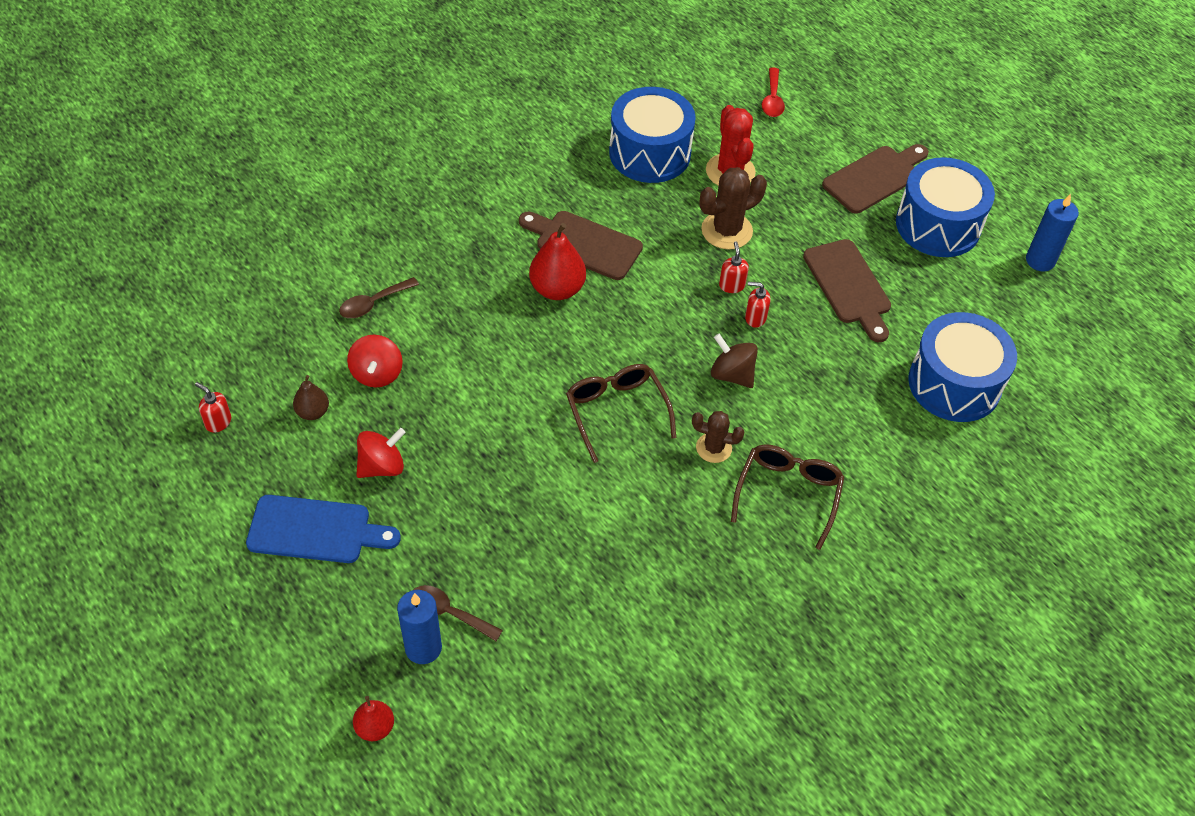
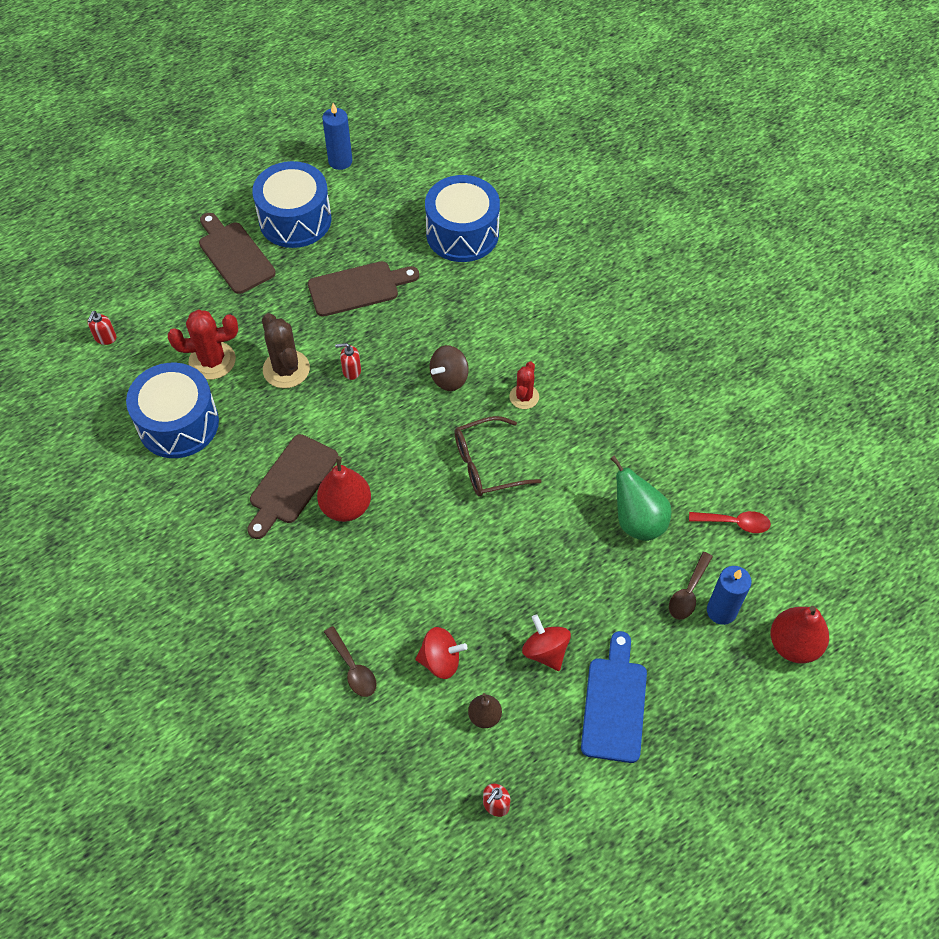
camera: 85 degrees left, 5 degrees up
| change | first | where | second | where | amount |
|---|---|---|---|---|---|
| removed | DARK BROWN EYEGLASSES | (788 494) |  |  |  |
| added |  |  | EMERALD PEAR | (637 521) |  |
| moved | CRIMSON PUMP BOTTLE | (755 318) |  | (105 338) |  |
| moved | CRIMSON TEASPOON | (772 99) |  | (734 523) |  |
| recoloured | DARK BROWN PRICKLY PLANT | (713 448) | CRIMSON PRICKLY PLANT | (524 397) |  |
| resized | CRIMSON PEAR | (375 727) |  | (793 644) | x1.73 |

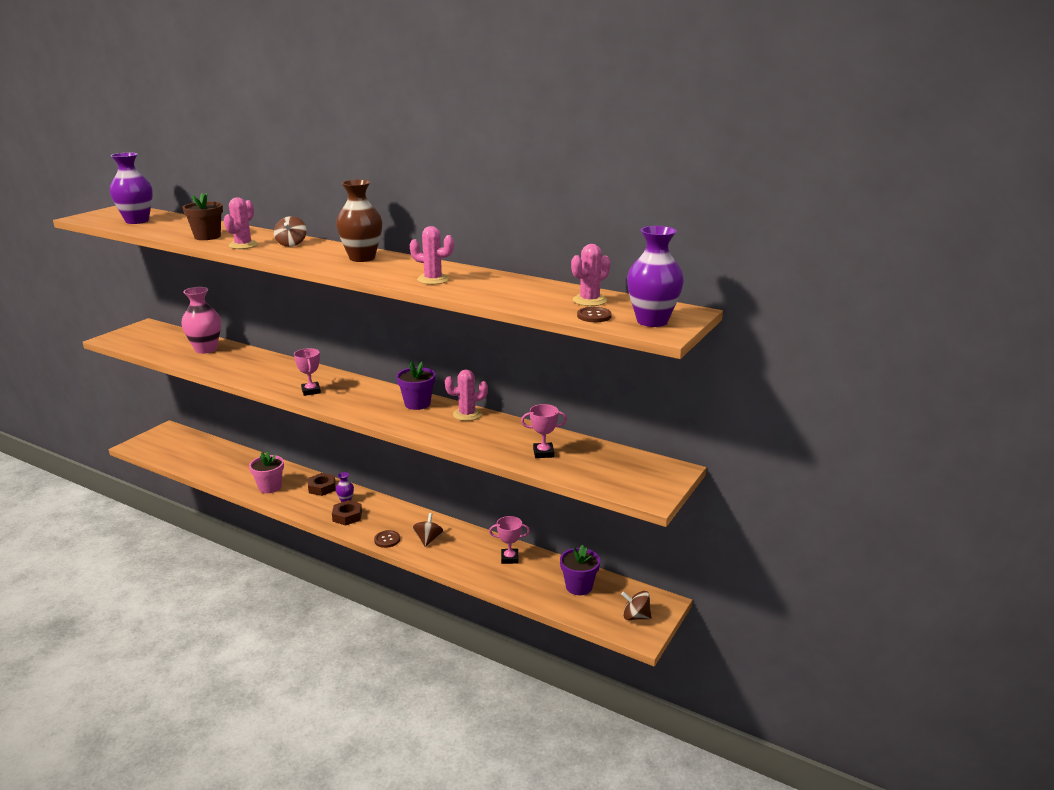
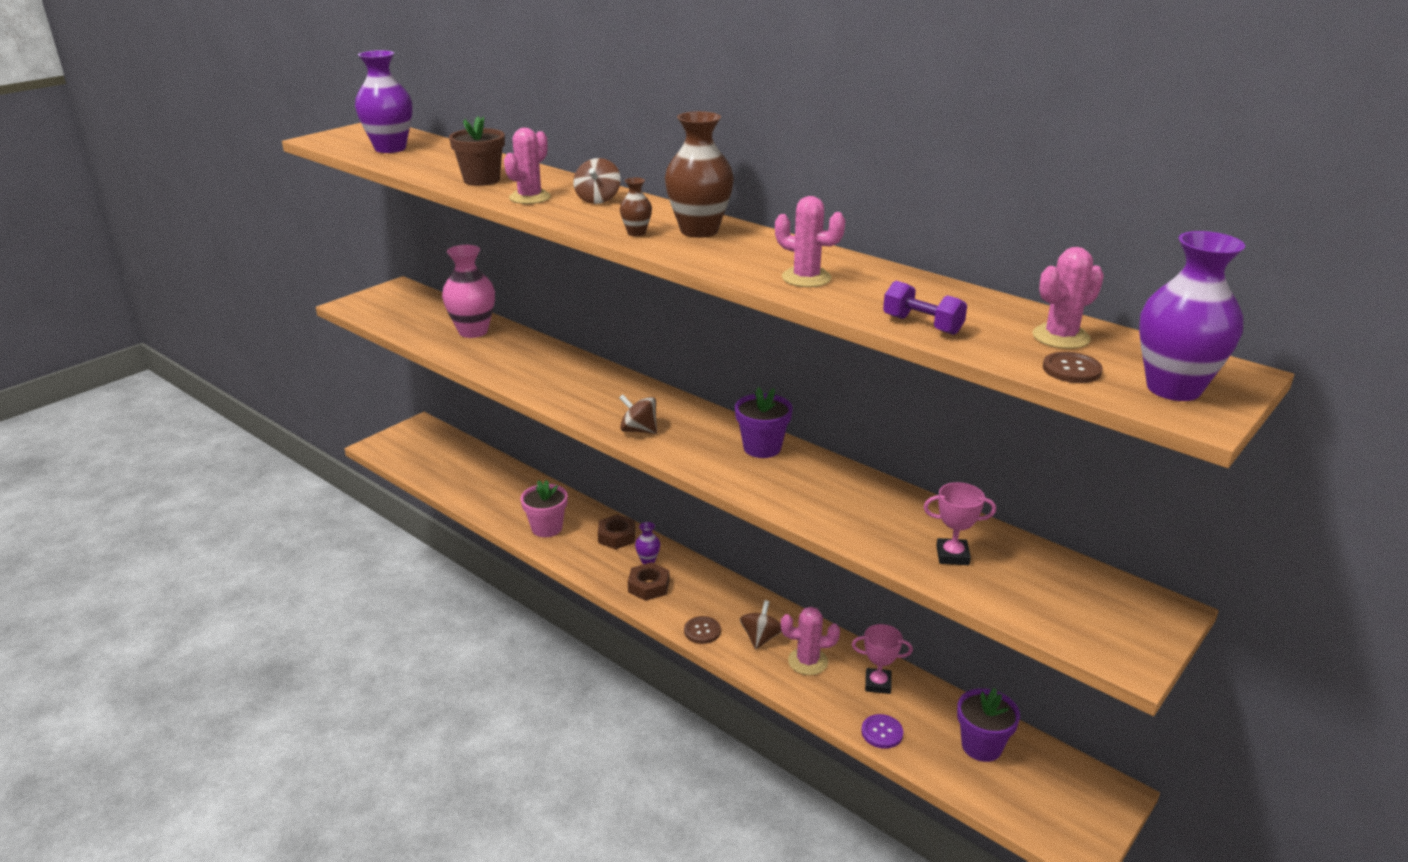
camera: 10 degrees right, 5 degrees up
| change | first | where | second | where | amount |
|---|---|---|---|---|---|
| removed | PINK TROPHY | (311 391) |  |  |  |
| added |  |  | DARK BROWN FLOWER VASE | (636 233) |  |
| added |  |  | PURPLE SEWING BUTTON | (882 732) |  |
| added |  |  | PURPLE FREE WEIGHT | (922 325) |  |
| moved | PINK PRICKLY PLANT | (467 414) |  | (808 661) |  |
| moved | DARK BROWN TOY TOP | (635 616) |  | (639 430) |  |

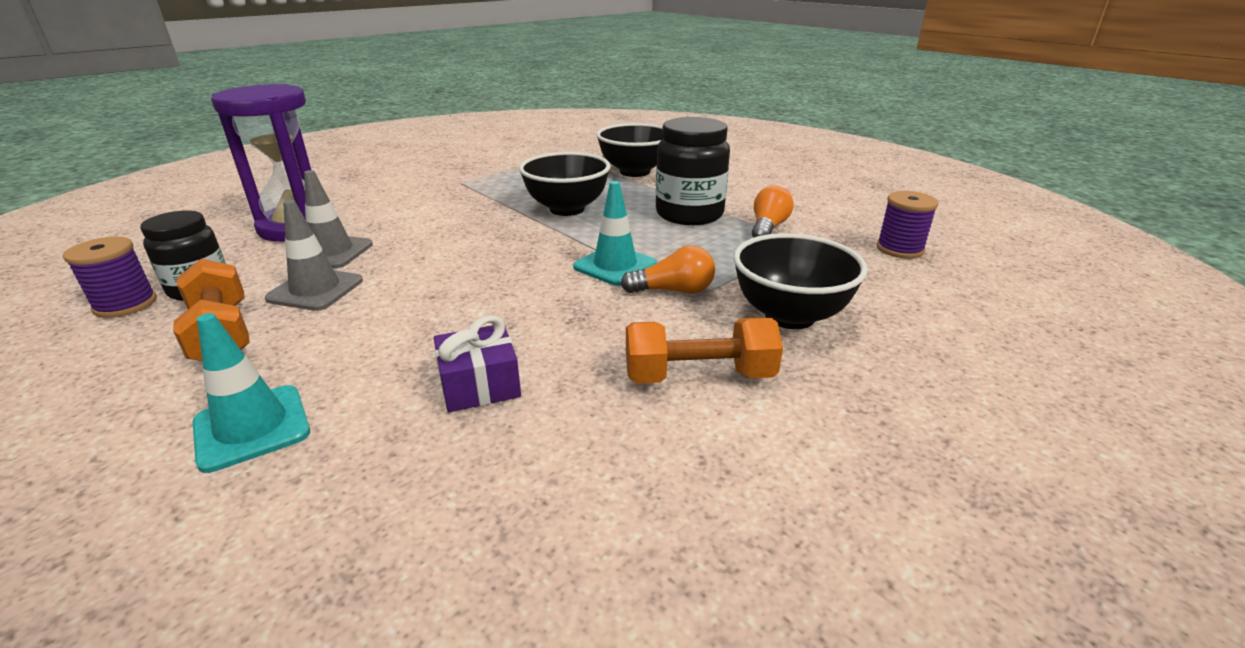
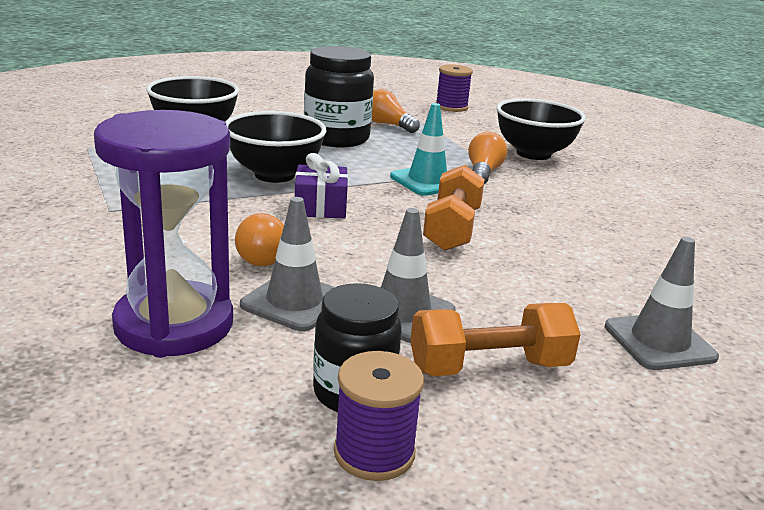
camera: 75 degrees left, 5 degrees down
| change | first | where | second | where | amount |
|---|---|---|---|---|---|
| added |  |  | BRIGHT ORANGE BULB | (263 255) |  |
| moved | PURPLE PRESENT | (480 385) |  | (320 207) |  |
| moved | BRIGHT ORANGE FREE WEIGHT | (699 376) |  | (452 229) |  |
| recoloured | AQUA ROAD CONE | (252 427) | ASH-GREY ROAD CONE | (659 342) |  |

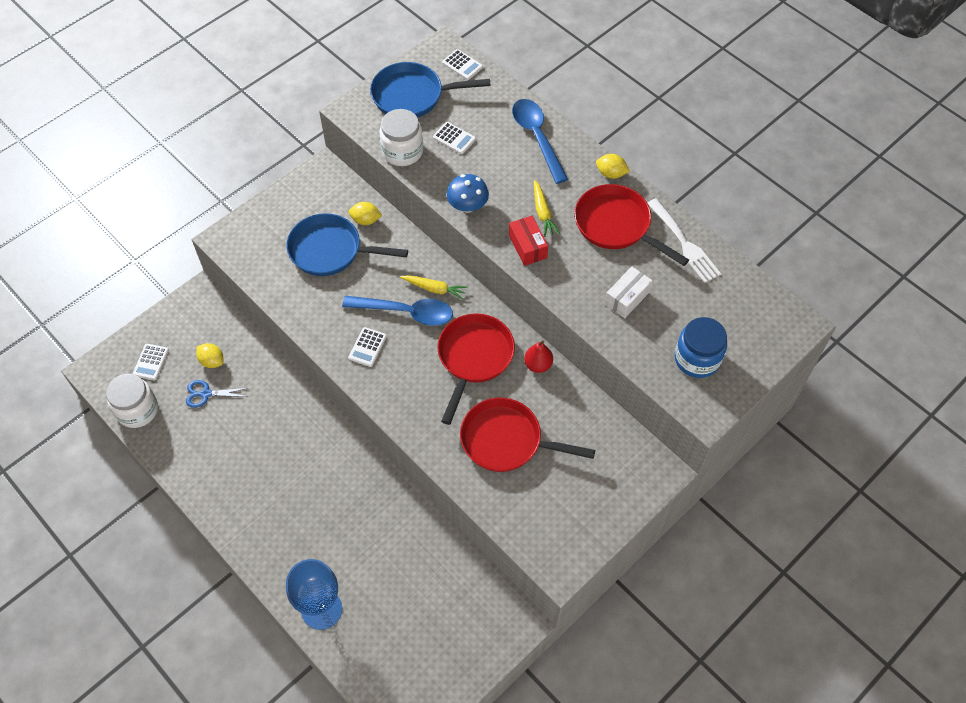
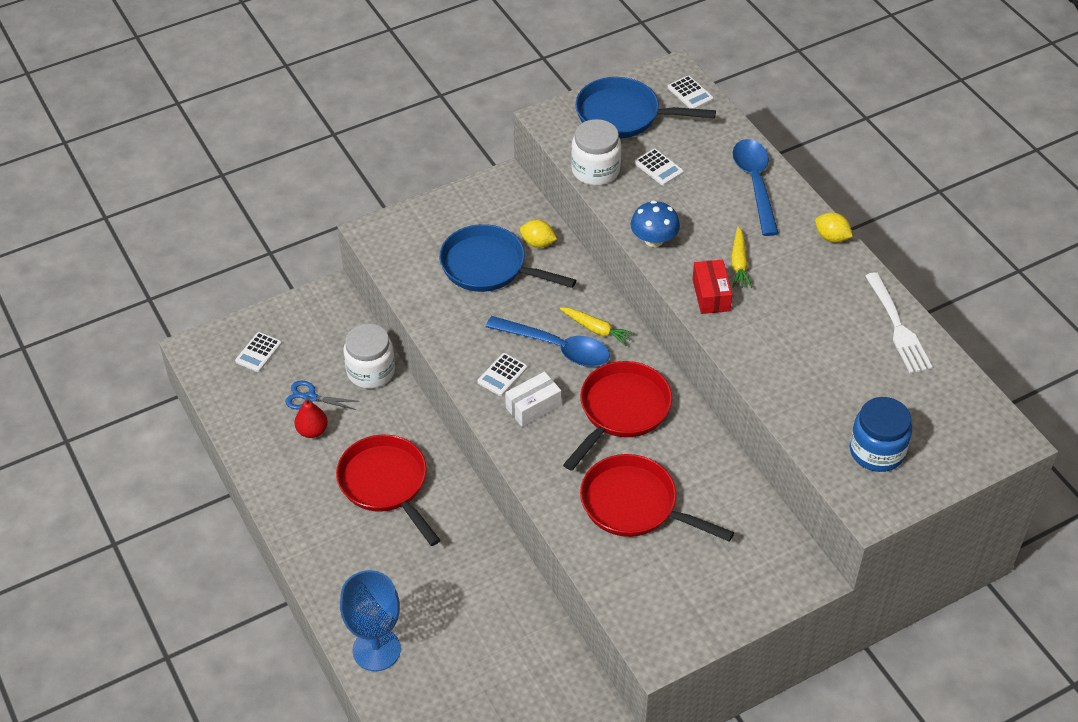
camera: 15 degrees right, 10 degrees down
| change | first | where | second | where | amount |
|---|---|---|---|---|---|
| removed | YELLOW CITRUS FRUIT | (212 361) |  |  |  |
| moved | WHITE JAR | (137 410) |  | (371 371) |  |
| moved | CRIMSON PEAR | (538 365) |  | (312 431) |  |
| moved | CRIMSON SKILLET | (616 225) |  | (386 484) |  |
| moved | WHITE PARCEL | (627 298) |  | (533 407) |  |

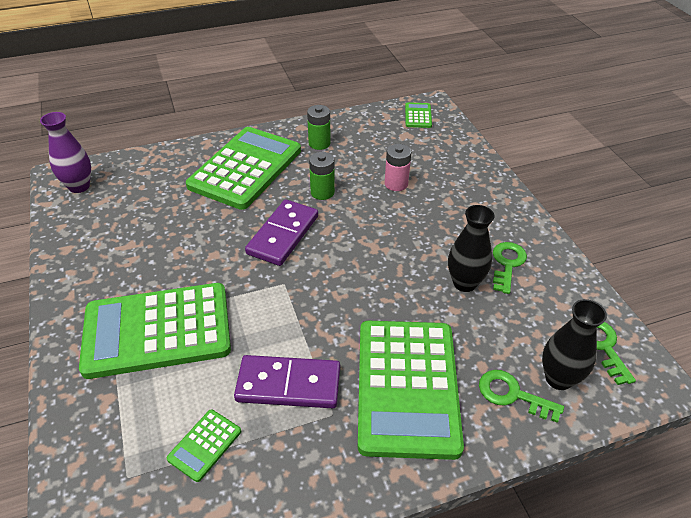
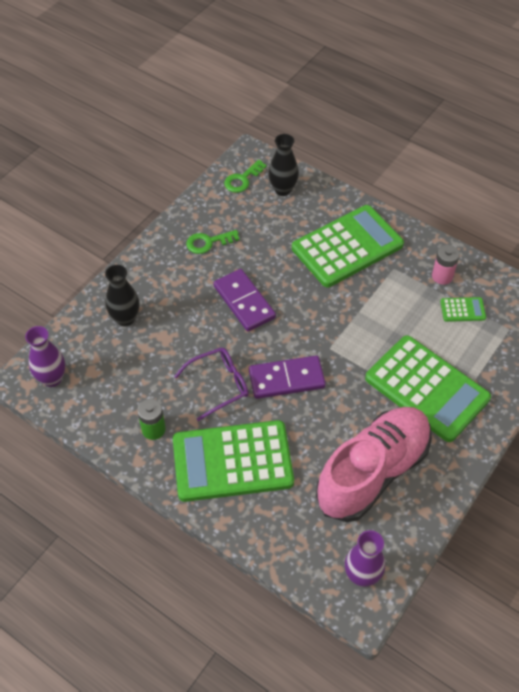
camera: 125 degrees left, 10 degrees up
| change | first | where | second | where | amount |
|---|---|---|---|---|---|
| removed | EMERALD KEY | (512 395) |  |  |  |
| added |  |  | PINK LACE-UP SHOE | (373 472) |  |
| moved | PURPLE DOMINO | (288 385) |  | (244 302) |  |
| moved | PINK BATTERY | (396 184) |  | (442 276) |  |
| moved | JET-BLACK FLOWER VASE | (464 283) |  | (125 319) |  |
| replaced | EMERALD BATTERY | (322 192) | PURPLE EYEGLASSES | (219 385) |  |
| replaced | EMERALD ADDING MACHINE | (418 116) | PURPLE FLOWER VASE | (52 379) |  |

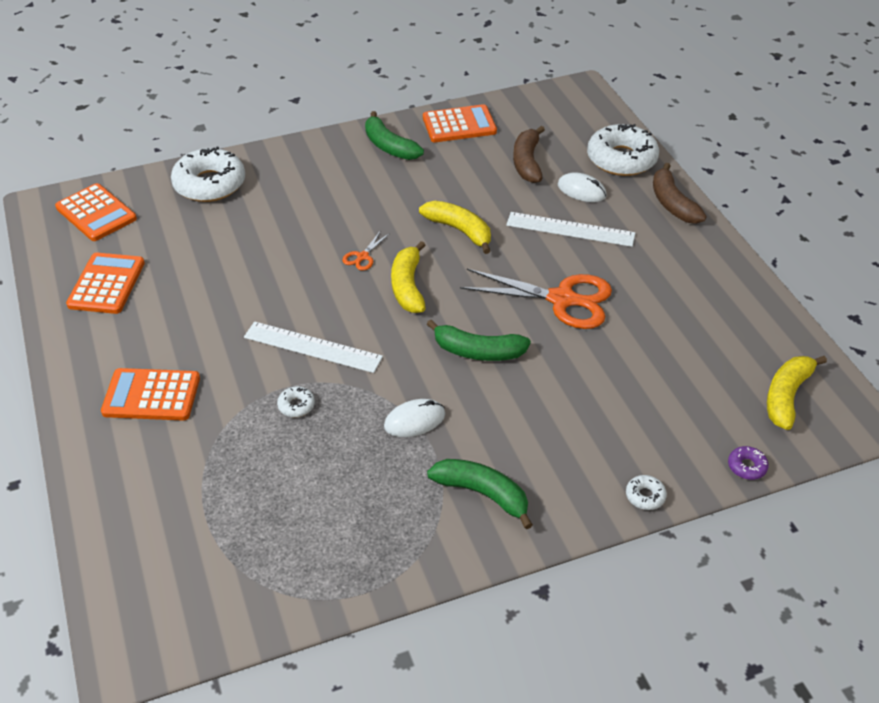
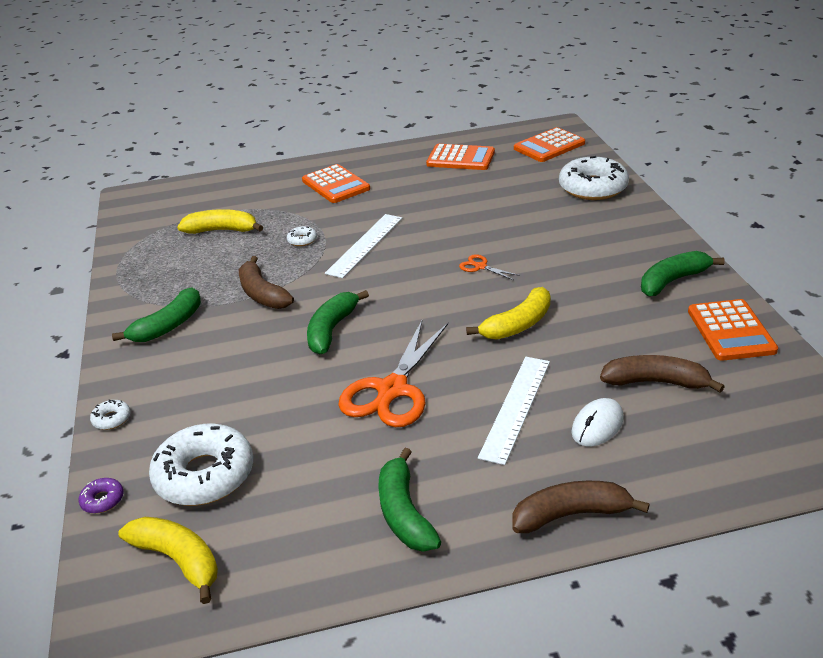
camera: 100 degrees right, 10 degrees down
| change | first | where | second | where | amount |
|---|---|---|---|---|---|
| added |  |  | EMERALD TOY BANANA | (404 513) |  |
| moved | YELLOW TOY BANANA | (408 286) |  | (222 230) |  |
| moved | WHITE GLAZED DONUT | (621 159) |  | (204 475) |  |
| replaced | WHITE MOUSE | (414 420) | DARK BROWN TOY BANANA | (262 294) |  |
| turned | BRIGHT ORANGE ADDING MACHINE | (151 395) |  | (336 185) | 135 degrees clockwise |

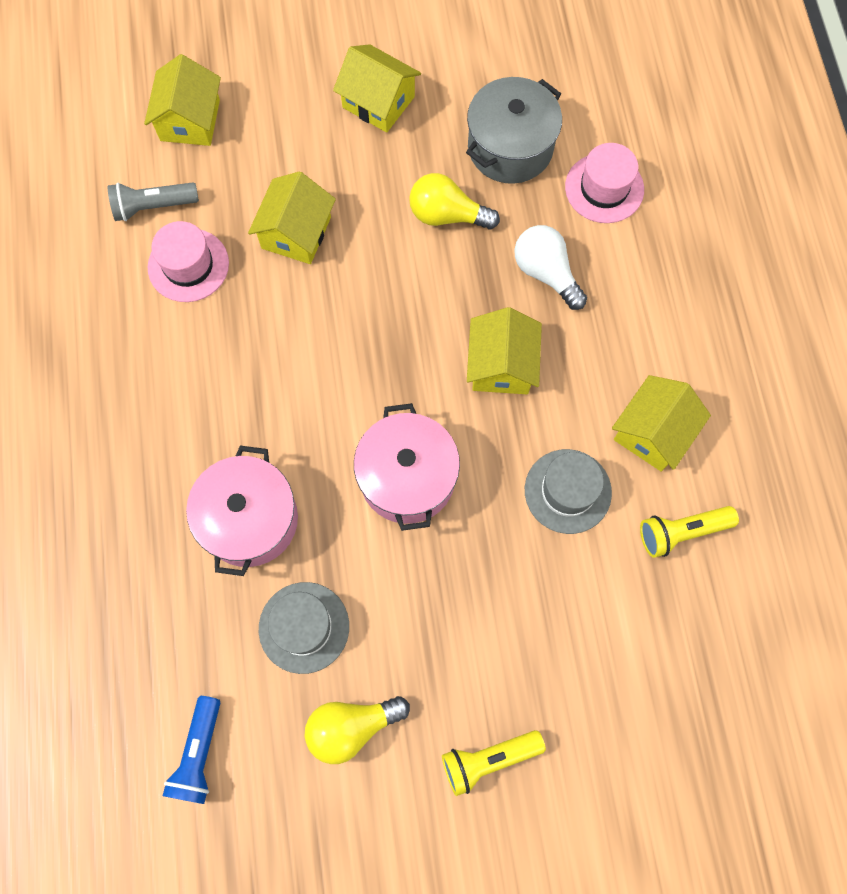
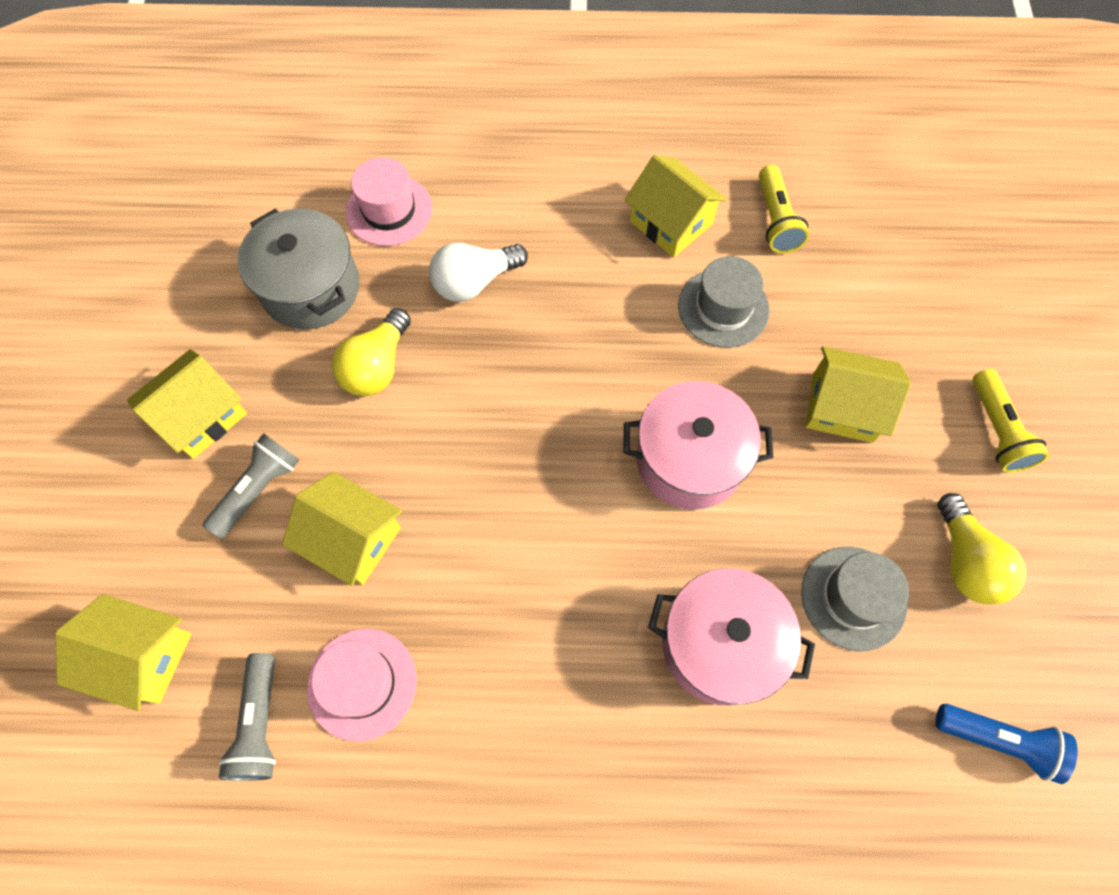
camera: 80 degrees left, 5 degrees down
| change | first | where | second | where | amount |
|---|---|---|---|---|---|
| added |  |  | ASH-GREY TORCH | (258 489) |  |
| moved | YELLOW TOY HOUSE | (501 365) |  | (843 407) |  |

